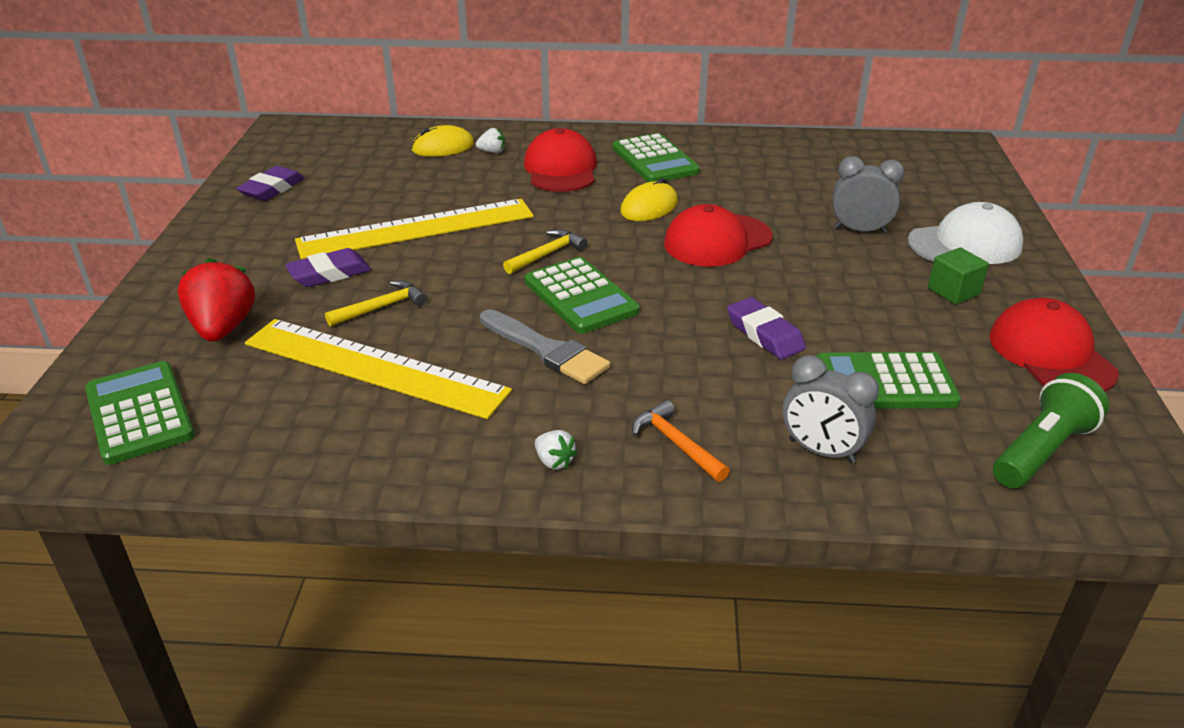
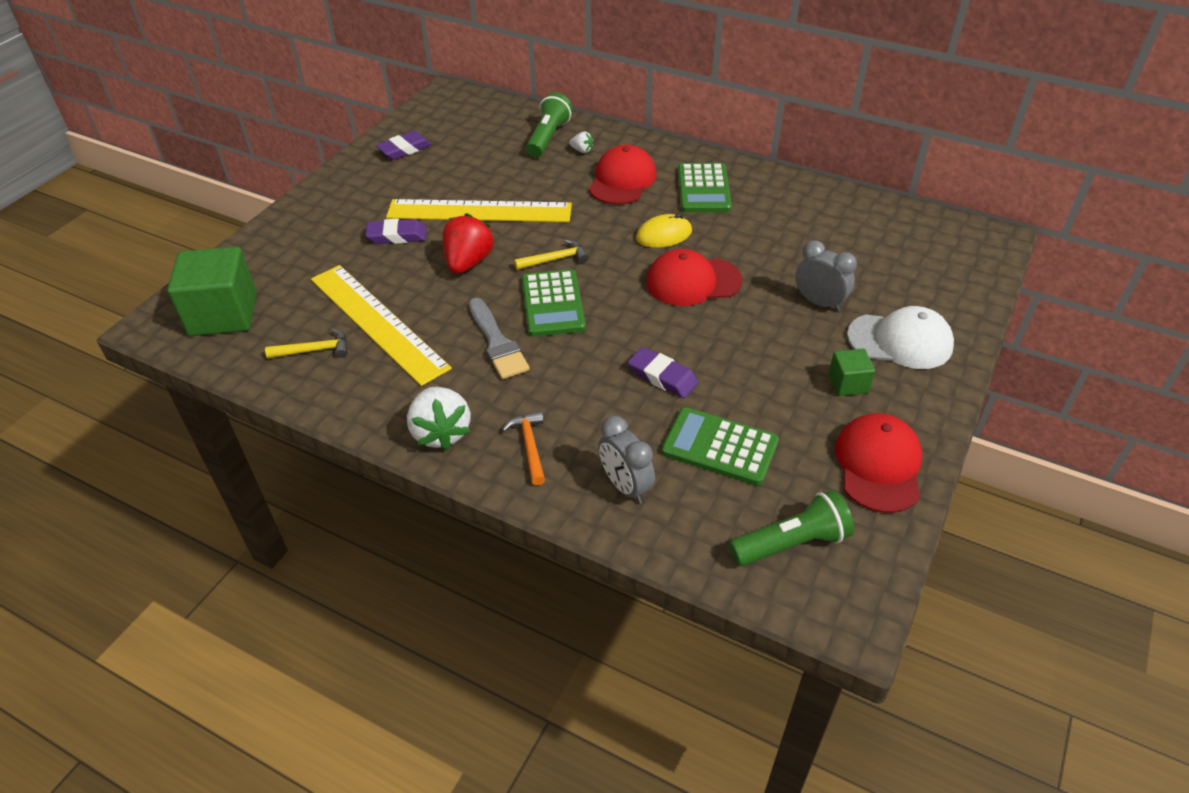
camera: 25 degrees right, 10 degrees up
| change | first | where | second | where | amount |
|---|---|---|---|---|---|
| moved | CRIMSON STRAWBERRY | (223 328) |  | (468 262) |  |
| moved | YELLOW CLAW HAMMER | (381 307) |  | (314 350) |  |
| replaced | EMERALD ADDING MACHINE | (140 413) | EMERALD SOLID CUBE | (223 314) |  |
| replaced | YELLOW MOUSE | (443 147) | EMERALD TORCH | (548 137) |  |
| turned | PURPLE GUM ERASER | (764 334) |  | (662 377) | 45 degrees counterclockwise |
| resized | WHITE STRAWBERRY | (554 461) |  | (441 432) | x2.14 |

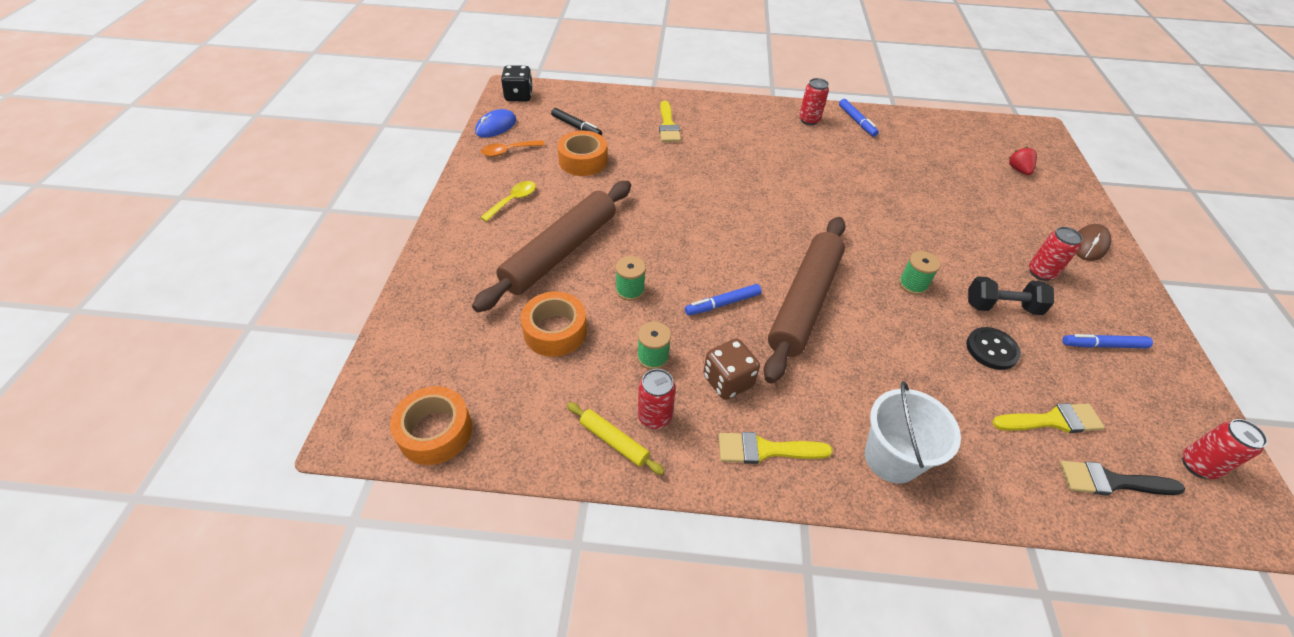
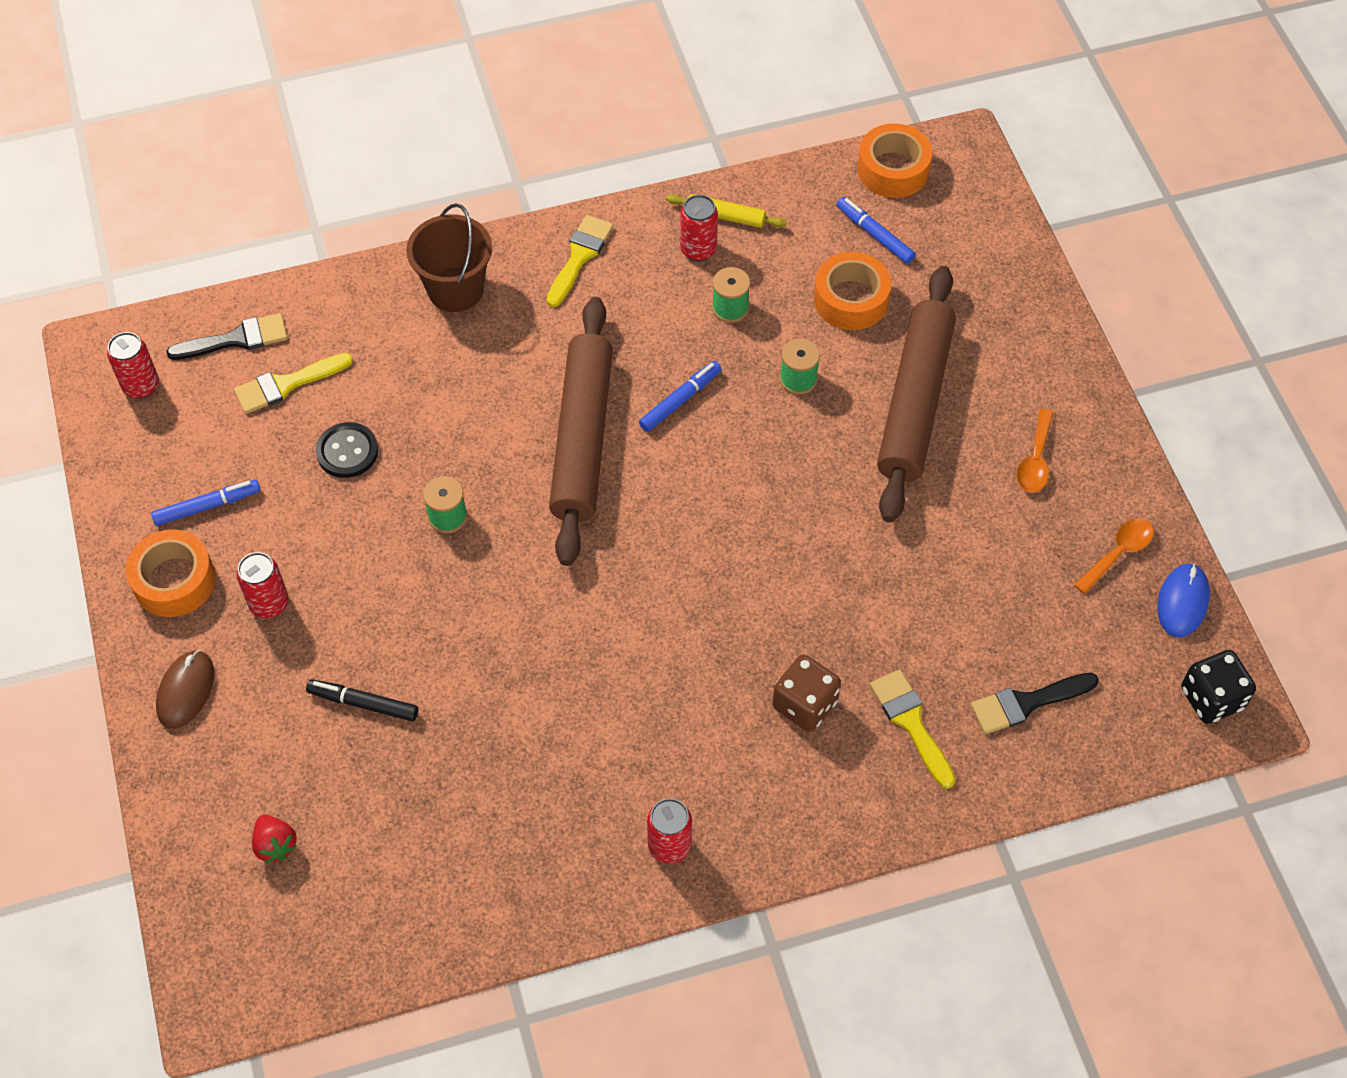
camera: 160 degrees right, 10 degrees up
| change | first | where | second | where | amount |
|---|---|---|---|---|---|
| removed | JET-BLACK FREE WEIGHT | (1001 307) |  |  |  |
| added |  |  | JET-BLACK BRUSH | (1027 703) |  |
| moved | JET-BLACK MARKER | (576 127) |  | (363 704) |  |
| moved | BRIGHT ORANGE TAPE | (583 161) |  | (174 581) |  |
| moved | DARK BROWN DIE | (728 381) |  | (805 704) |  |
| moved | BLUE MARKER | (856 121) |  | (875 235) |  |
| recoloured | YELLOW TEASPOON | (513 201) | BRIGHT ORANGE TEASPOON | (1035 460) |  |
| recoloured | WHITE BUCKET | (891 458) | DARK BROWN BUCKET | (455 289) |  |
| turned | YELLOW BRUSH | (765 449) |  | (579 257) | 45 degrees counterclockwise |

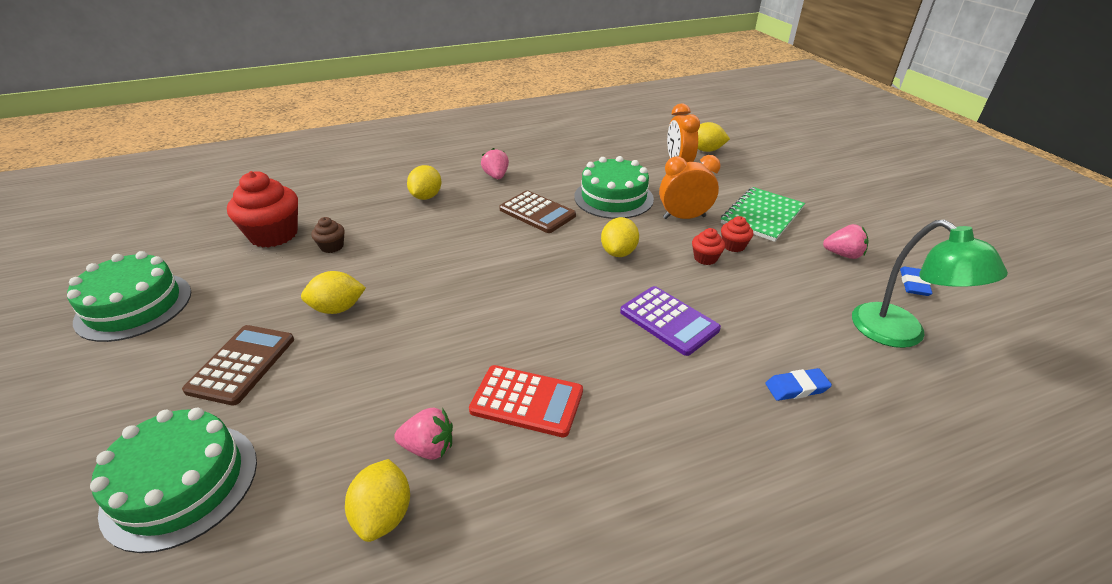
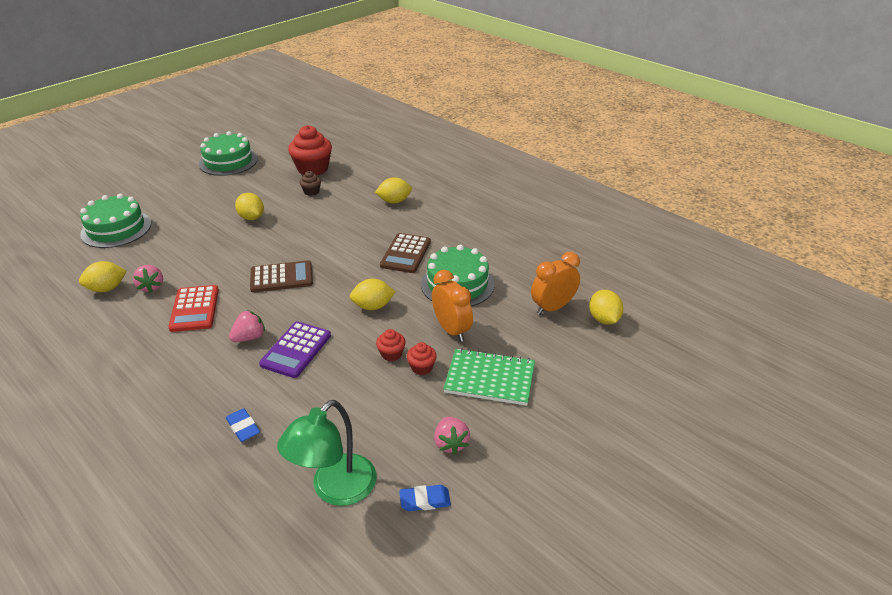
camera: 65 degrees right, 0 degrees up
| change | first | where | second | where | amount |
|---|---|---|---|---|---|
| moved | DARK BROWN ADDING MACHINE | (242 364) |  | (281 277) |  |
| moved | PINK STRAWBERRY | (496 176) |  | (249 337) |  |

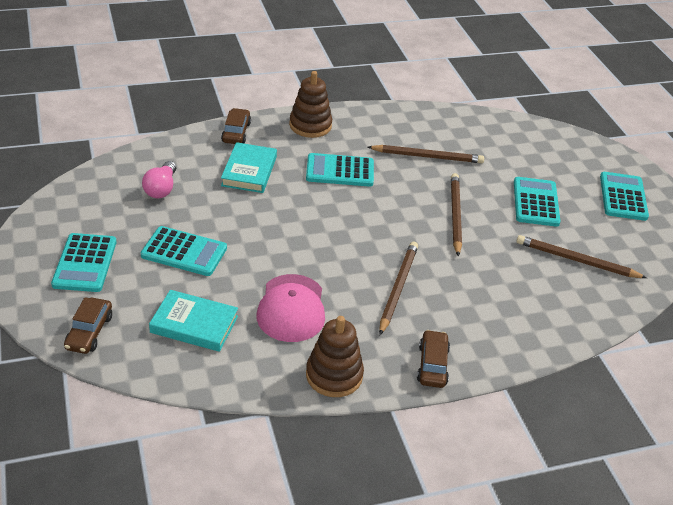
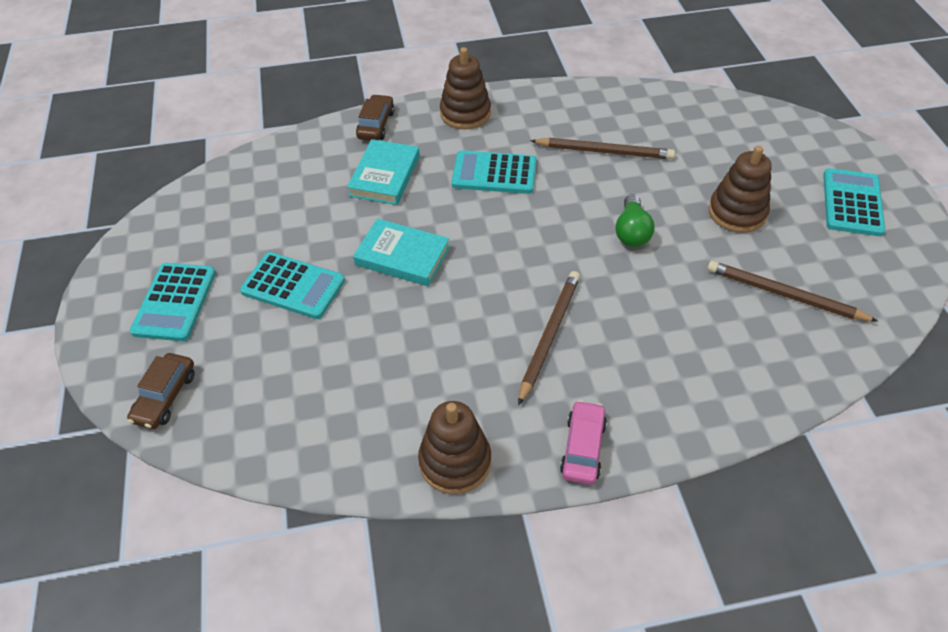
camera: 10 degrees right, 10 degrees up
| change | first | where | second | where | amount |
|---|---|---|---|---|---|
| removed | PINK BULB | (161 189) |  |  |  |
| removed | PINK BASEBALL CAP | (291 308) |  |  |  |
| moved | AQUA HARDBACK | (194 324) |  | (402 256) |  |
| replaced | DARK BROWN WOODEN PENCIL | (455 215) | EMERALD BULB | (631 231) |  |
| replaced | AQUA ADDING MACHINE | (536 202) | DARK BROWN RING STACKER | (737 212) |  |
| recoloured | DARK BROWN TOY CAR | (432 365) | PINK TOY CAR | (583 448) |  |

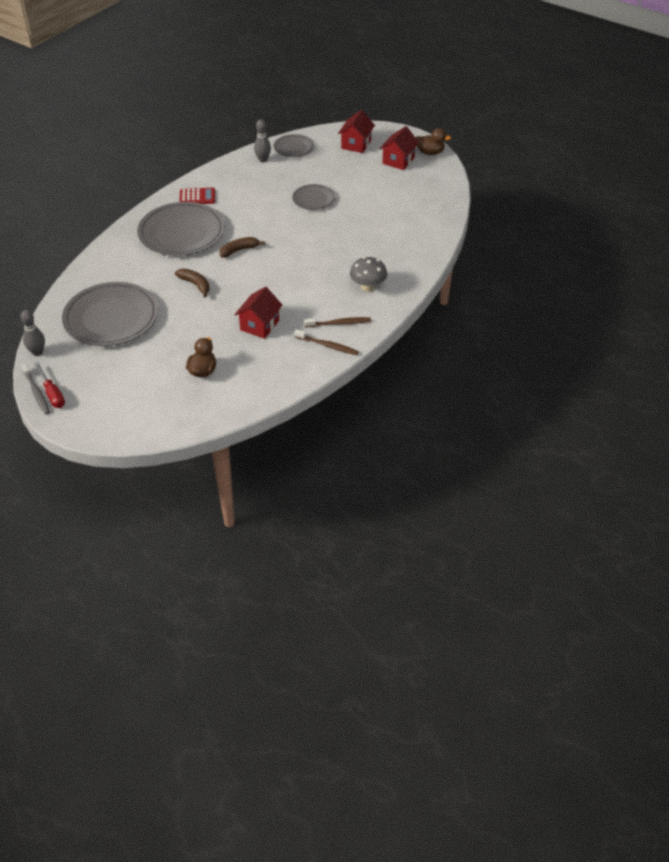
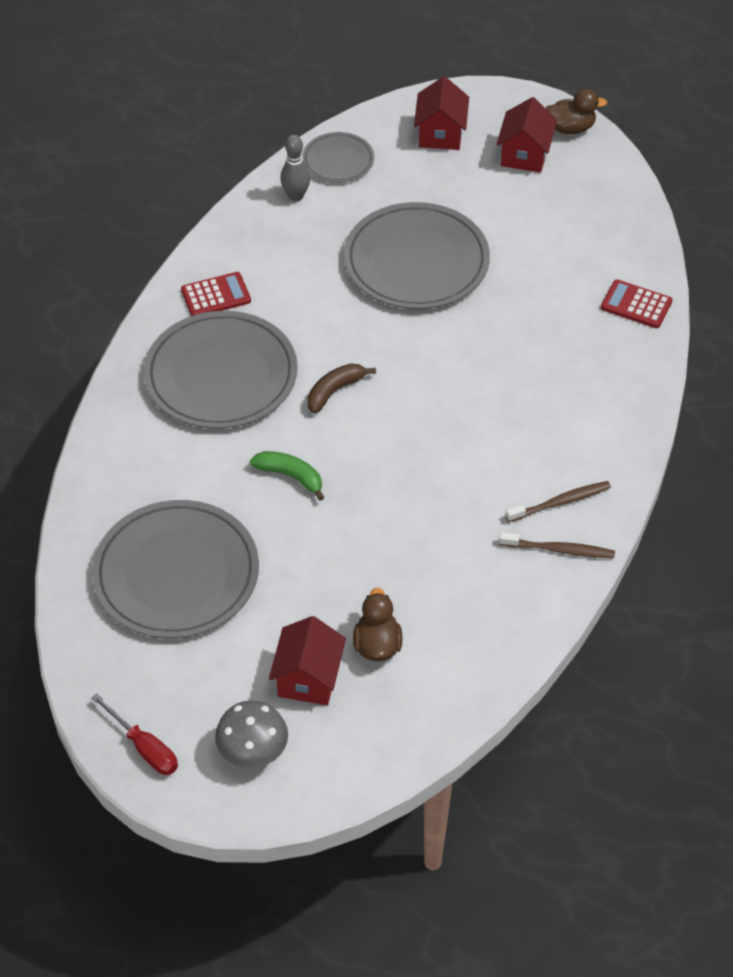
camera: 15 degrees left, 5 degrees up
| change | first | where | second | where | amount |
|---|---|---|---|---|---|
| removed | ASH-GREY SKITTLE | (37 352) |  |  |  |
| removed | ASH-GREY TOOTHBRUSH | (36 393) |  |  |  |
| added |  |  | CRIMSON ADDING MACHINE | (636 305) |  |
| moved | CRIMSON TOY HOUSE | (259 325) |  | (308 678) |  |
| moved | ASH-GREY FUNGUS | (368 287) |  | (253 751) |  |
| recoloured | DARK BROWN TOY BANANA | (195 284) | EMERALD TOY BANANA | (290 476) |  |
| resized | ASH-GREY DINNER PLATE | (314 199) |  | (416 261) | x1.93 |

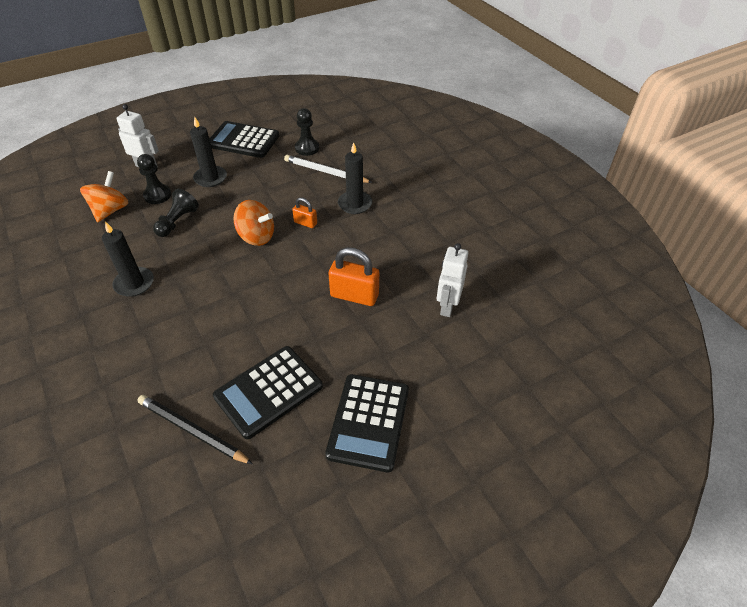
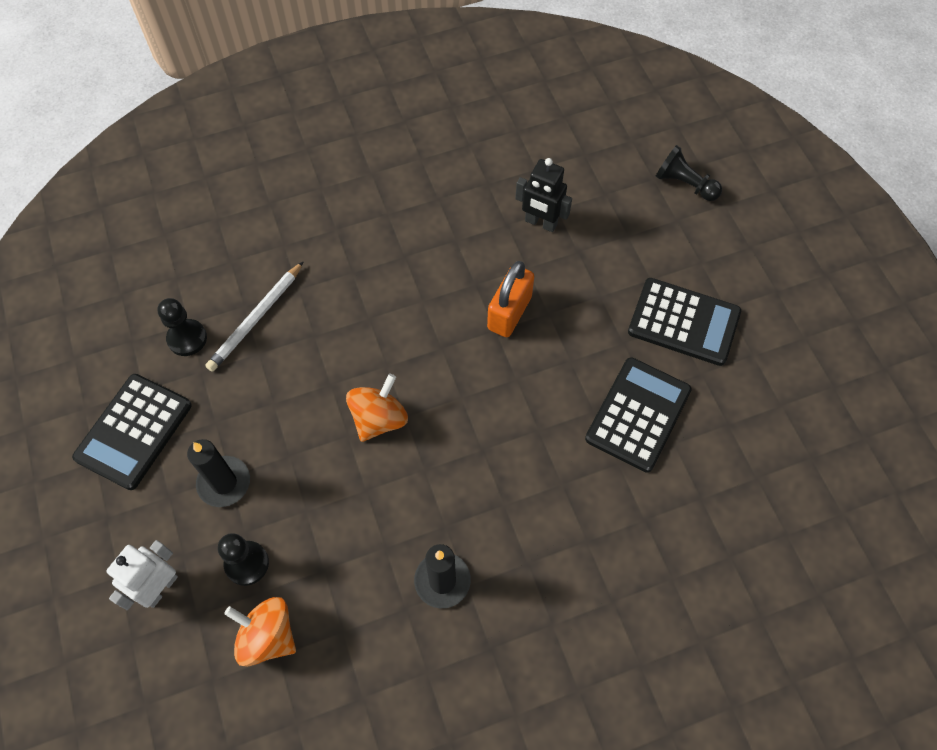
camera: 80 degrees left, 15 degrees up
| change | first | where | second | where | amount |
|---|---|---|---|---|---|
| removed | JET-BLACK WOODEN PENCIL | (193 431) |  |  |  |
| removed | BRIGHT ORANGE SMALL LOCK | (305 223) |  |  |  |
| removed | JET-BLACK PILLAR CANDLE | (355 204) |  |  |  |
| moved | JET-BLACK PAWN | (177 221) |  | (684 184) |  |
| recoloured | WHITE ROBOT FIGURE | (447 306) | JET-BLACK ROBOT FIGURE | (540 223) |  |
| turned | JET-BLACK ADDING MACHINE | (268 391) |  | (638 414) | 120 degrees counterclockwise |

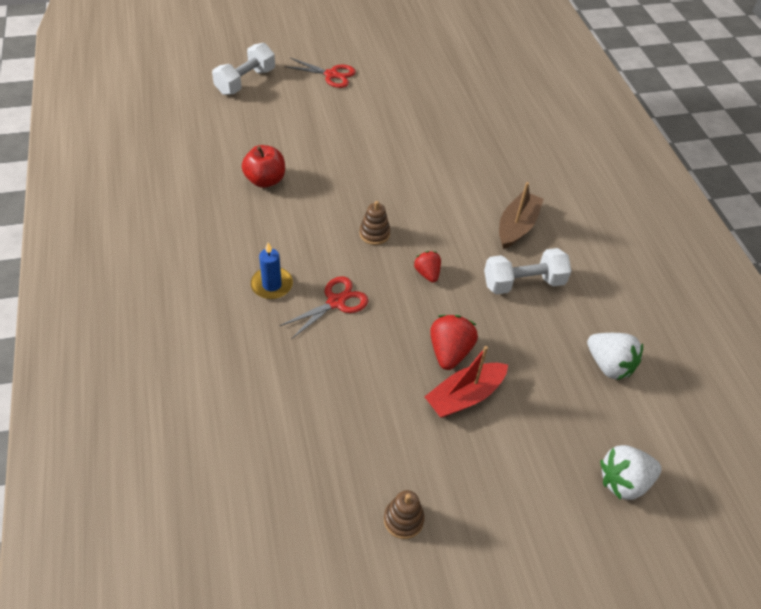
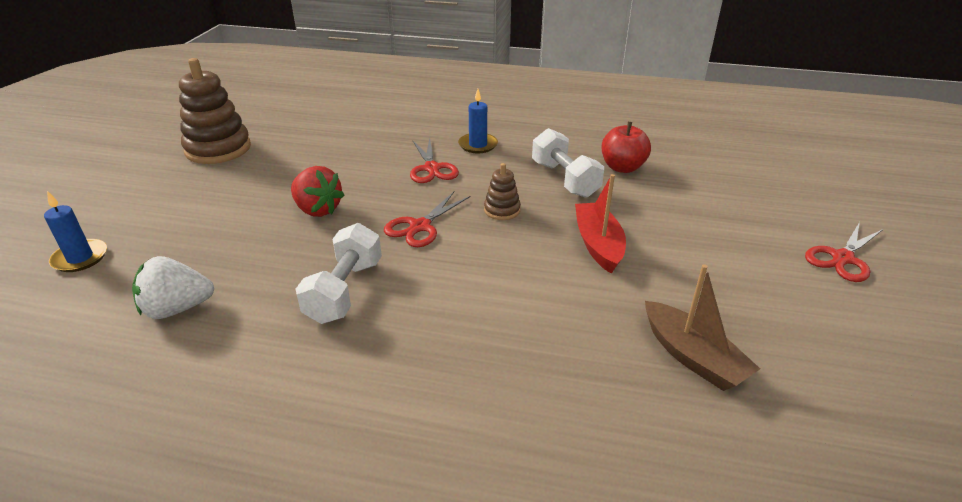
camera: 120 degrees right, 15 degrees down
| change | first | where | second | where | amount |
|---|---|---|---|---|---|
| moved | WHITE FREE WEIGHT | (245 81) |  | (564 179) |  |
| moved | CRIMSON SAILBOAT | (465 396) |  | (598 244) |  |
| moved | DARK BROWN SAILBOAT | (517 226) |  | (692 357) |  |
| replaced | CRIMSON STRAWBERRY | (427 273) | CRIMSON SHEARS | (420 226) |  |
| replaced | WHITE STRAWBERRY | (623 481) | BLUE PILLAR CANDLE | (80 258) |  |
| resized | DARK BROWN RING STACKER | (403 519) |  | (218 149) | x2.03 |

